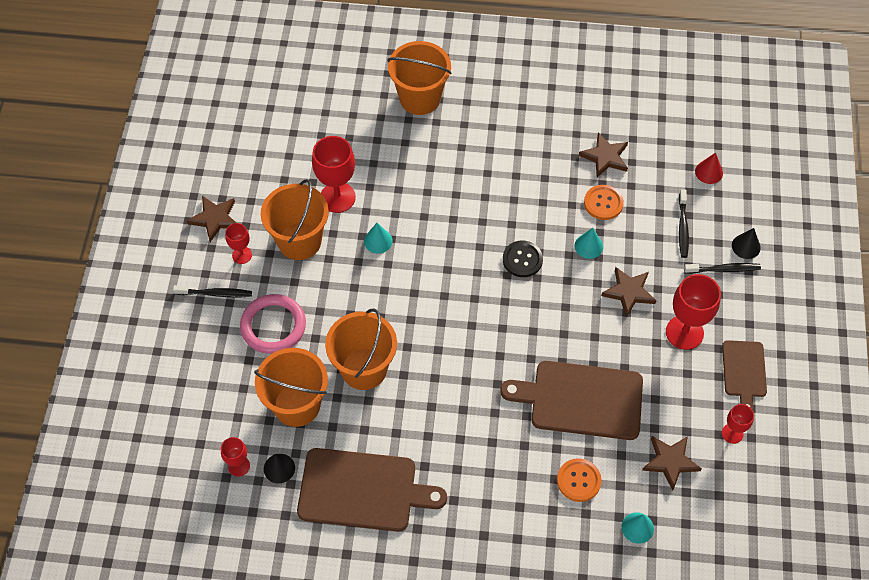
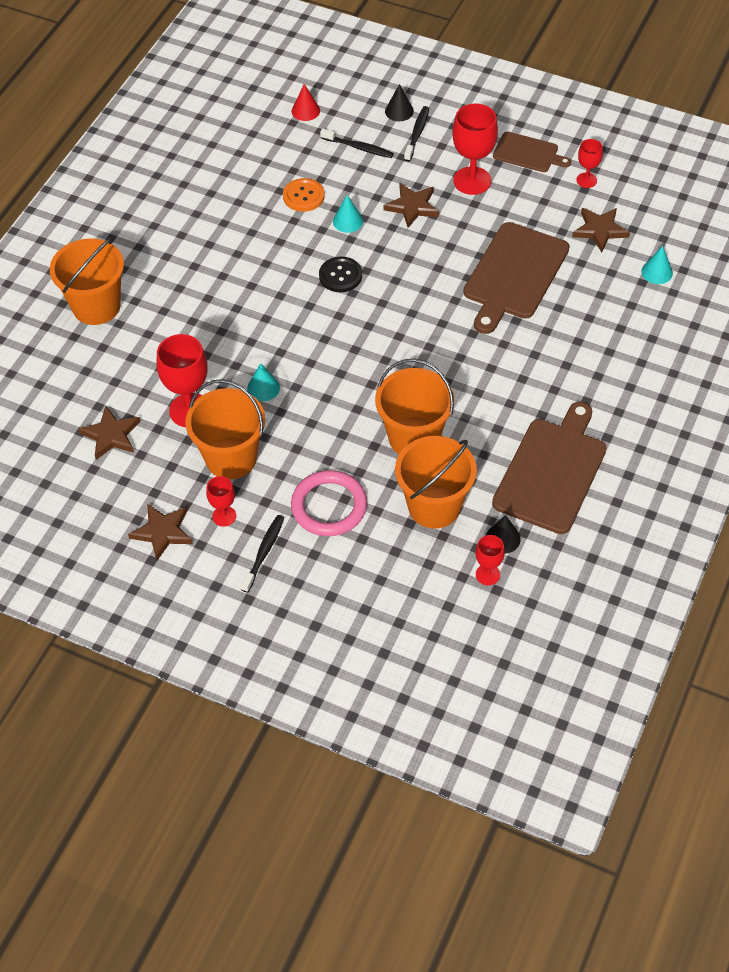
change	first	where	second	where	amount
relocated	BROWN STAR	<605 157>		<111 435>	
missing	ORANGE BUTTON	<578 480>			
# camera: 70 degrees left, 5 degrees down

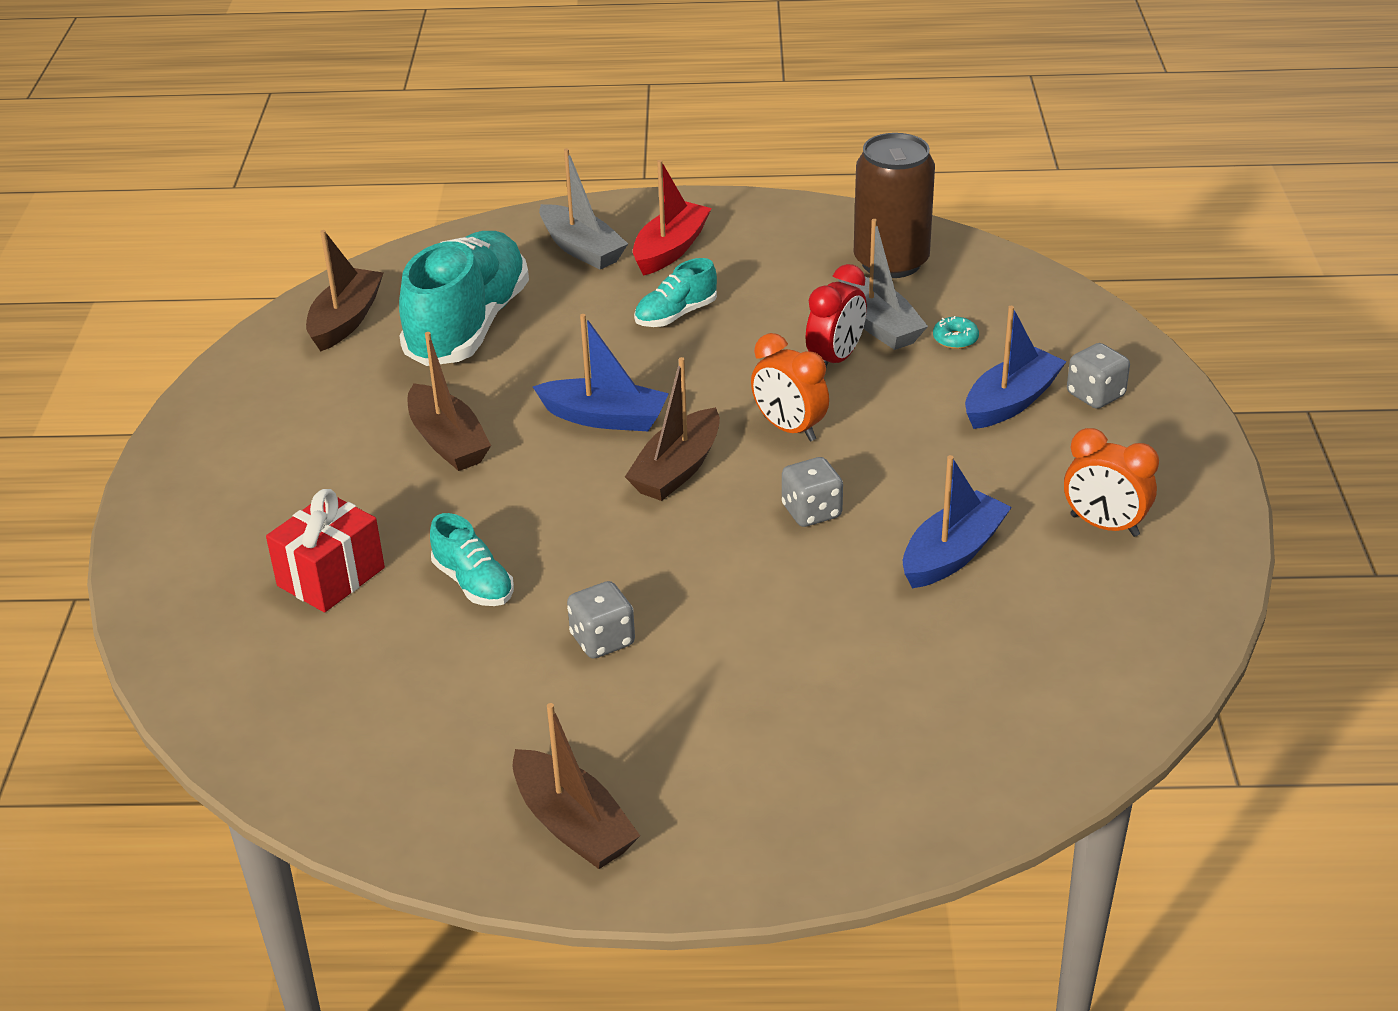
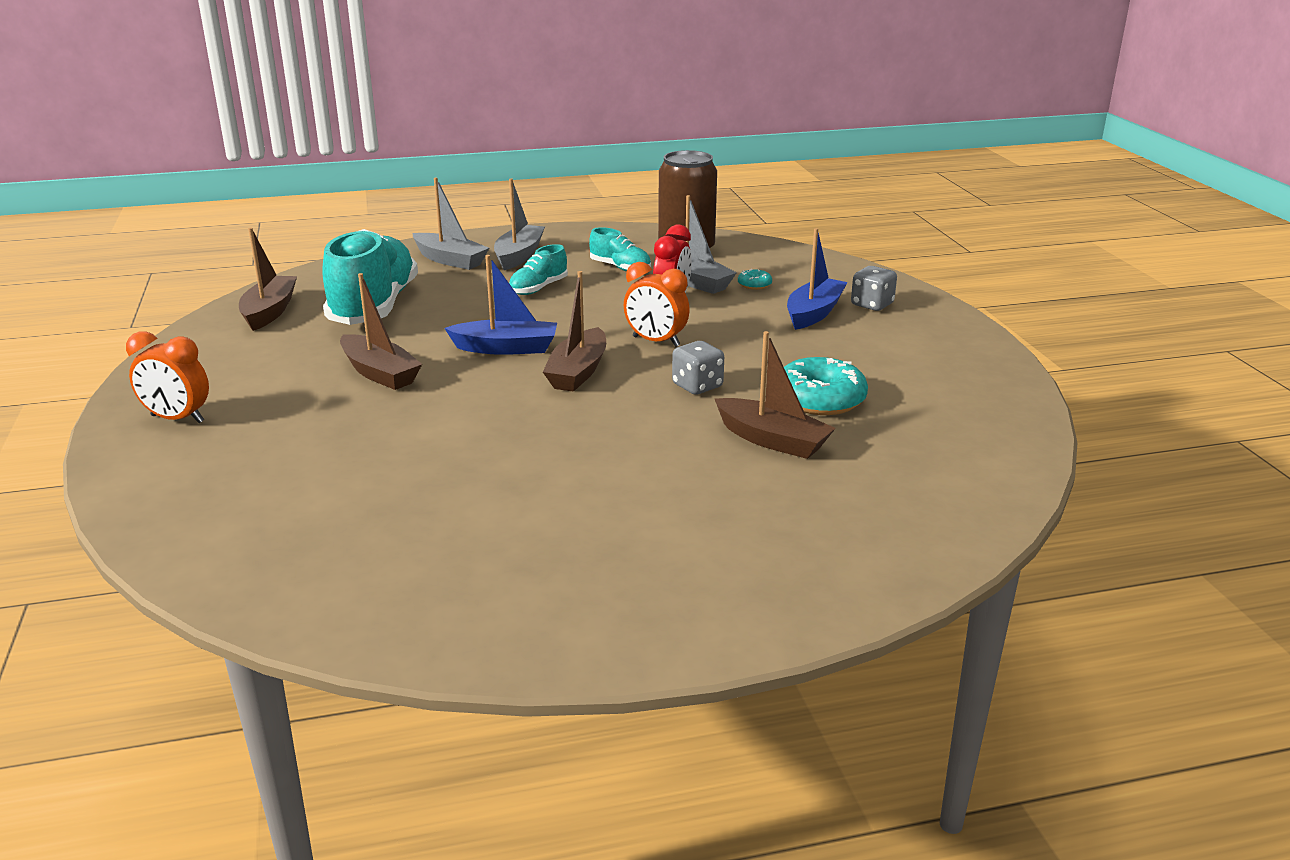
change	first	where	second	where	amount
relocated	ORANGE CLOCK	<1104 525>		<177 419>	
colour	RED BOAT	<670 249>	GREY BOAT	<519 256>	
relocated	TURQUOISE SHOE	<473 583>		<620 268>	
relocated	BROWN BOAT	<573 825>		<772 440>	
exchanged	BLUE BOAT	<952 554>	TURQUOISE DONUT	<820 399>	
missing	RED GIFT	<331 577>			
missing	GREY DICE	<602 640>			
# camera: 15 degrees left, 10 degrees down

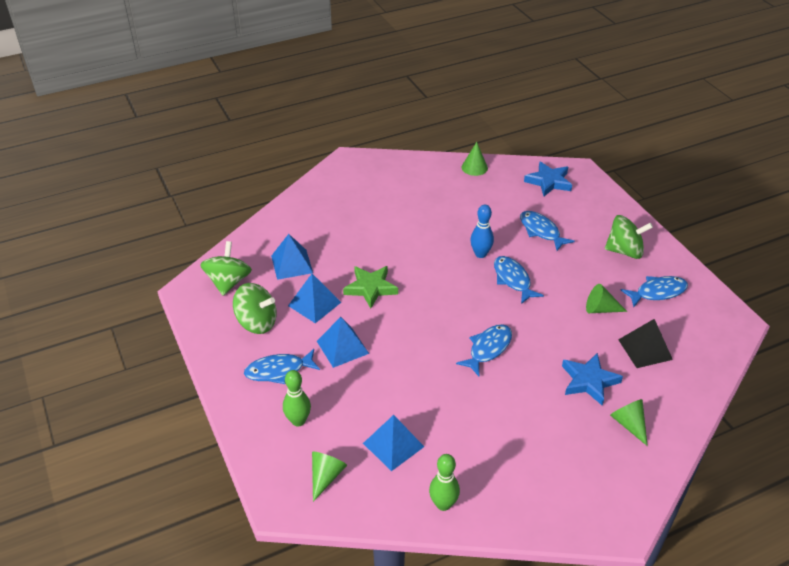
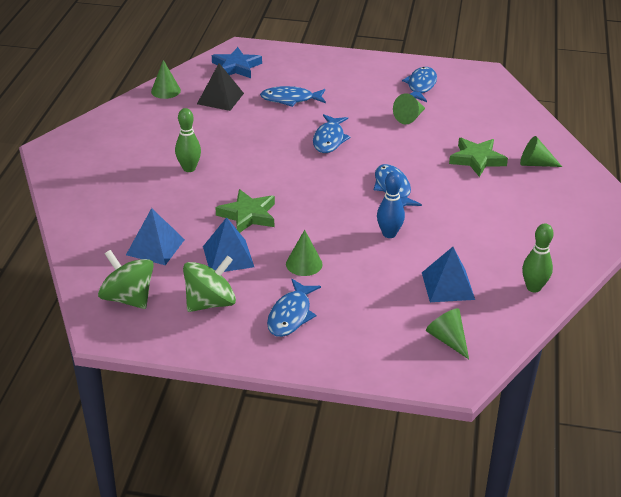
change	first	where	second	where	amount
relocated	GREEN BOWLING PIN	<298 421>		<189 168>	
relocated	BLACK PYRAMID	<645 349>		<220 98>	
exchanged	BLUE PYRAMID	<342 347>	GREEN CONE	<304 264>	
spun	BLUE FISH	<513 279>		<329 139>	90 degrees counterclockwise
relocated	BLUE BOWLING PIN	<480 254>		<389 234>	
colour	BLUE STAR	<589 381>	GREEN STAR	<477 159>	
missing	GREEN SPINNING TOP	<624 251>			
# camera: 55 degrees left, 5 degrees down

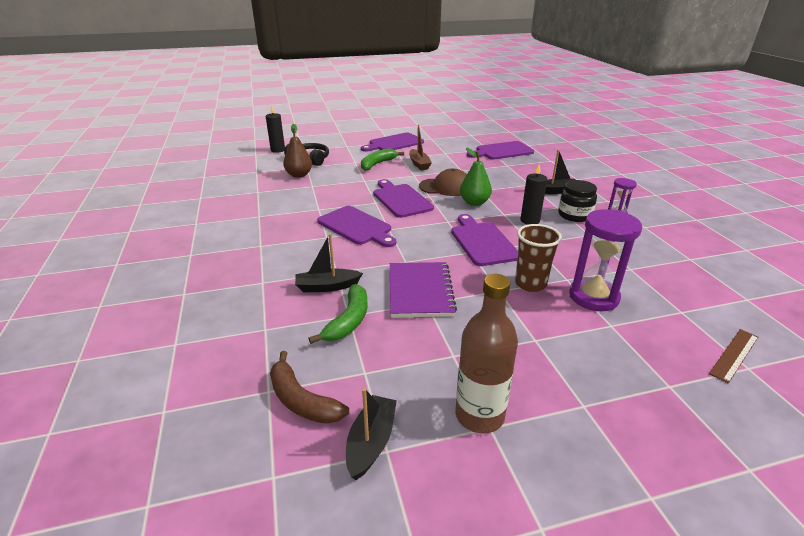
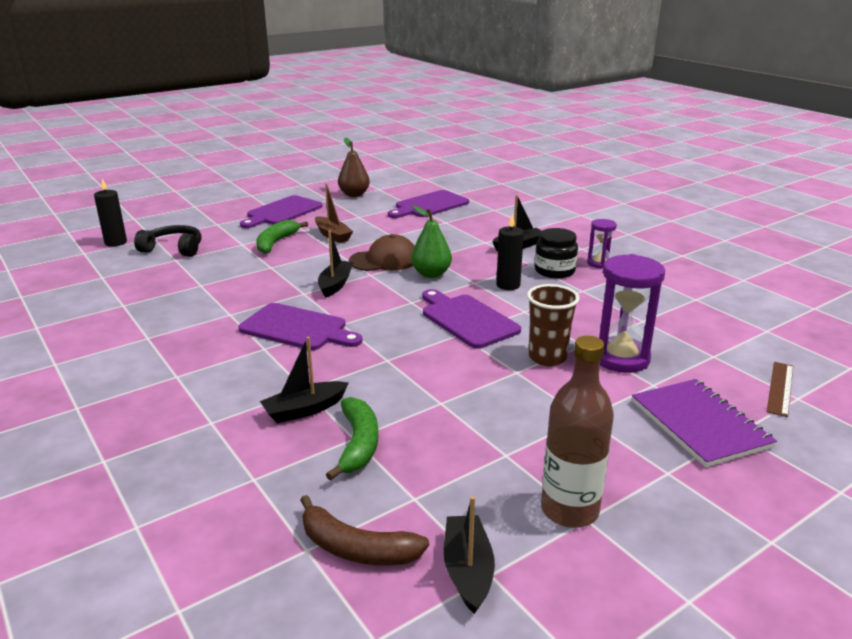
change	first	where	second	where	amount
exchanged	PURPLE CUTTING BOARD	<401 199>	BLACK BOAT	<335 284>	
relocated	BROWN PEAR	<299 175>		<354 194>	
relocated	PURPLE NOTEBOOK	<420 291>		<699 424>	
# camera: 20 degrees left, 5 degrees down

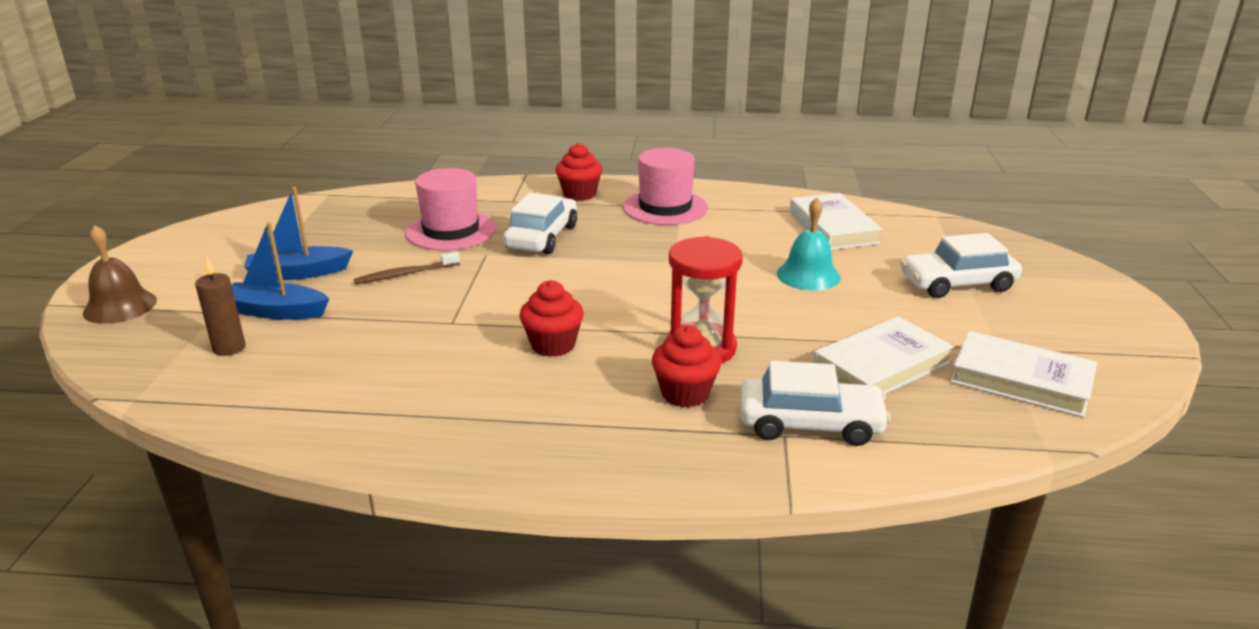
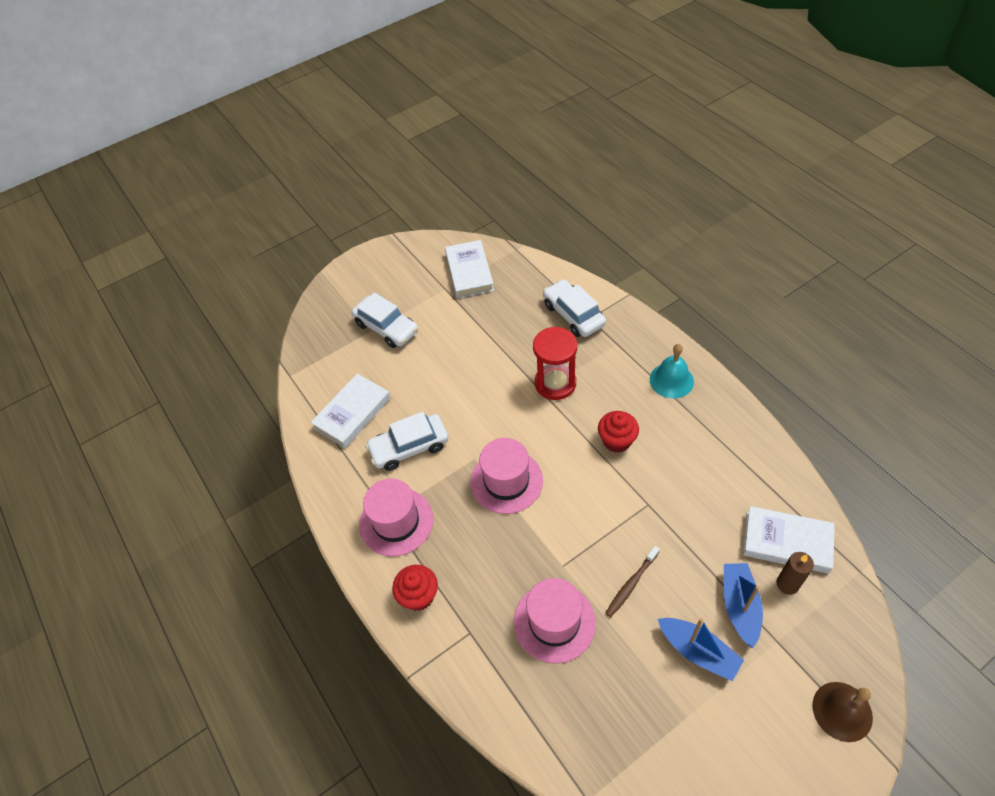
change	first	where	second	where	amount
relocated	WHITE CAR	<541 237>		<409 447>	
appeared			PINK HAT	<506 481>	
spun	BROWN TOOTHBRUSH	<406 274>		<631 584>	105 degrees clockwise
relocated	TURQUOISE BELL	<808 275>		<671 380>	
spun	BLUE BOAT	<276 311>		<739 606>	150 degrees counterclockwise
relocated	WHITE BOOK	<881 366>		<786 542>	
missing	RED CUPCAKE	<685 393>			
# camera: 125 degrees left, 25 degrees up

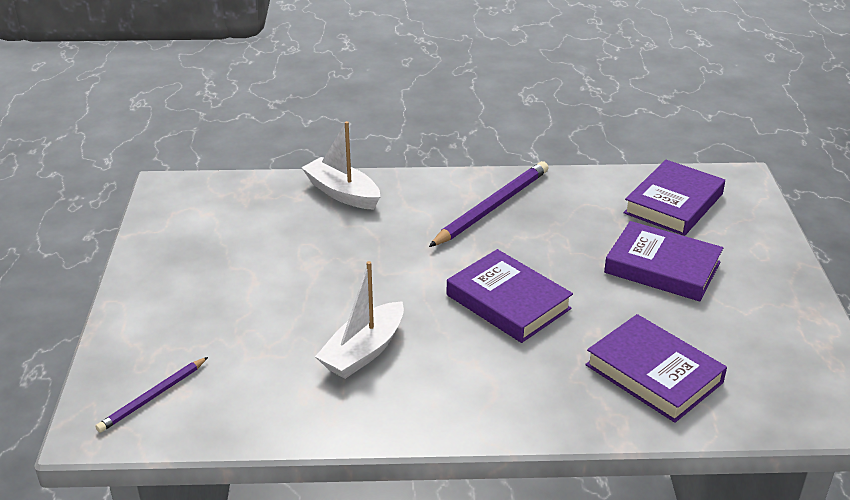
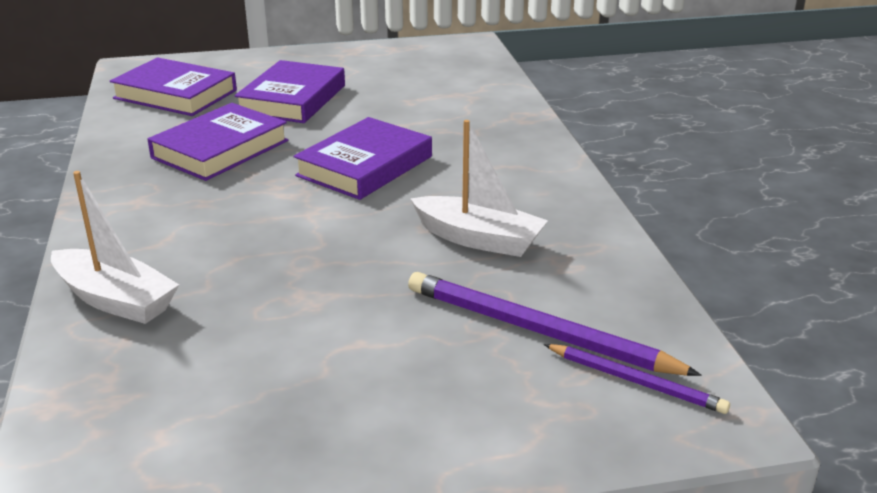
change	first	where	second	where	amount
spun	WHITE BOAT	<342 193>		<115 300>	90 degrees counterclockwise
relocated	PURPLE BOOK	<653 374>		<220 149>	
relocated	PURPLE PENCIL	<492 207>		<538 331>	
# camera: 100 degrees left, 5 degrees down

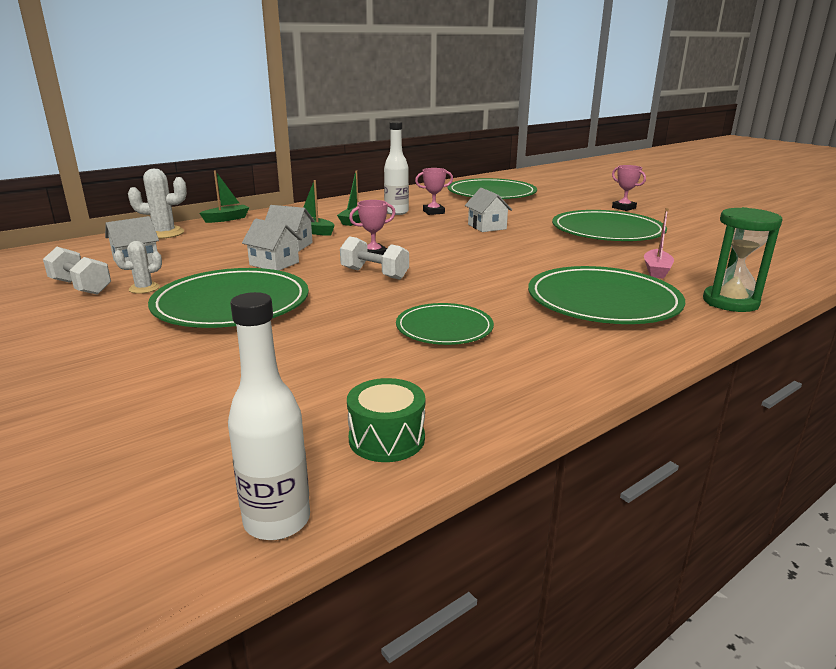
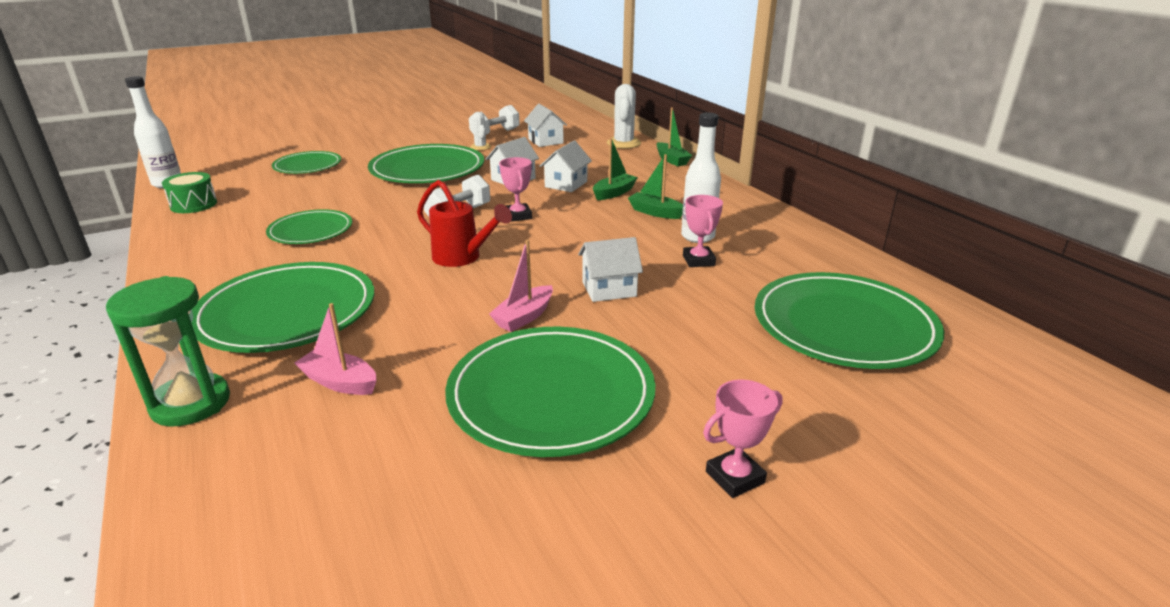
change	first	where	second	where	amount
appeared			GREEN PLATE	<307 166>	
appeared			RED WATERING CAN	<462 258>	
appeared			PINK BOAT	<524 317>	
# camera: 100 degrees right, 5 degrees up

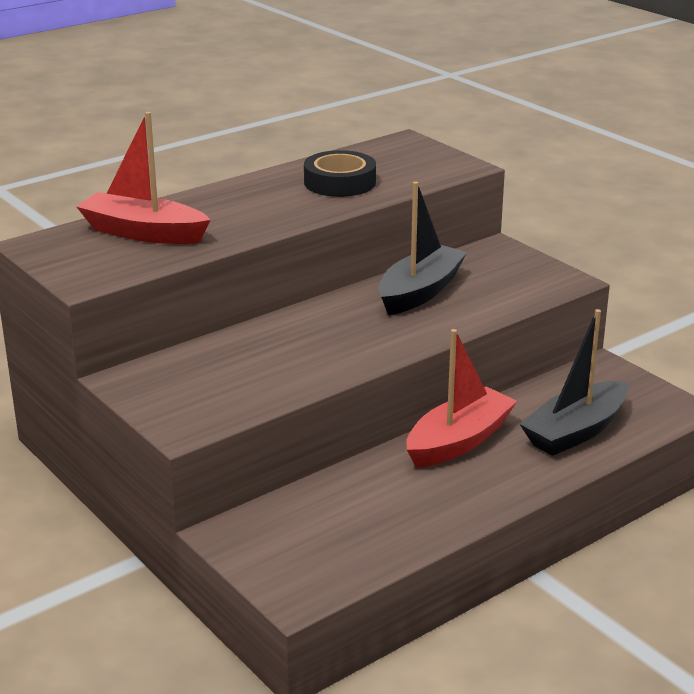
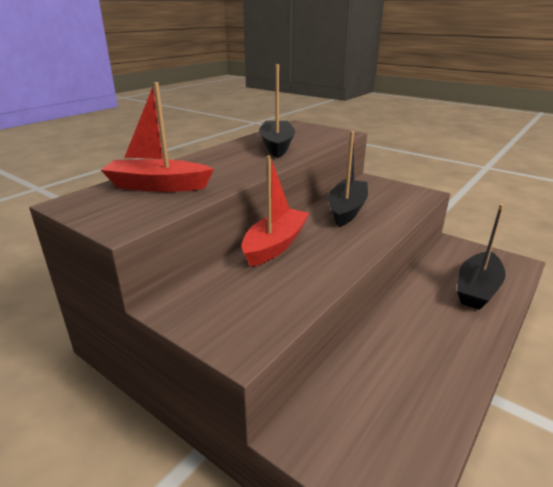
change	first	where	second	where	amount
relocated	RED BOAT	<459 441>		<275 245>	
exchanged	BLACK TAPE	<340 182>	BLACK BOAT	<277 146>	
# camera: 15 degrees left, 0 degrees up

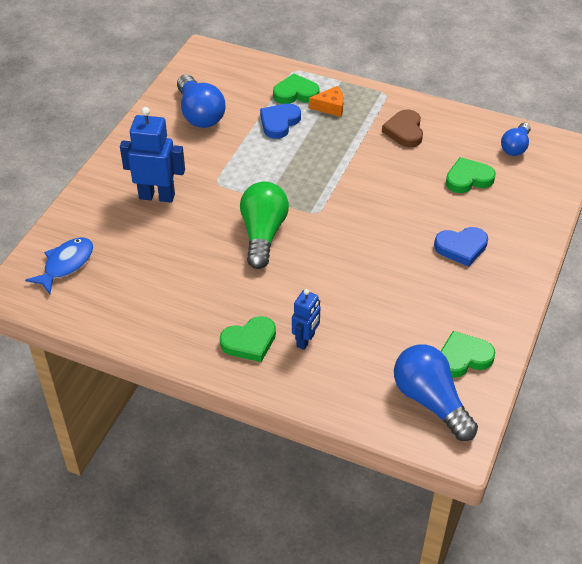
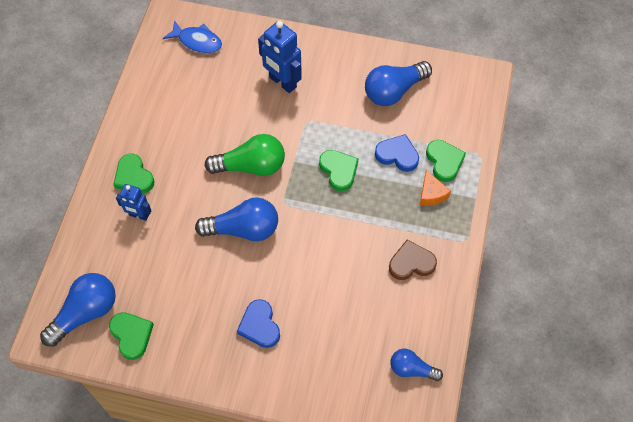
change	first	where	second	where	amount
appeared			BLUE LIGHT BULB	<243 229>	
spun	BLUE ROBOT	<157 196>		<282 82>	135 degrees clockwise
relocated	GREEN HEART	<468 179>		<339 171>	
# camera: 80 degrees right, 15 degrees up

